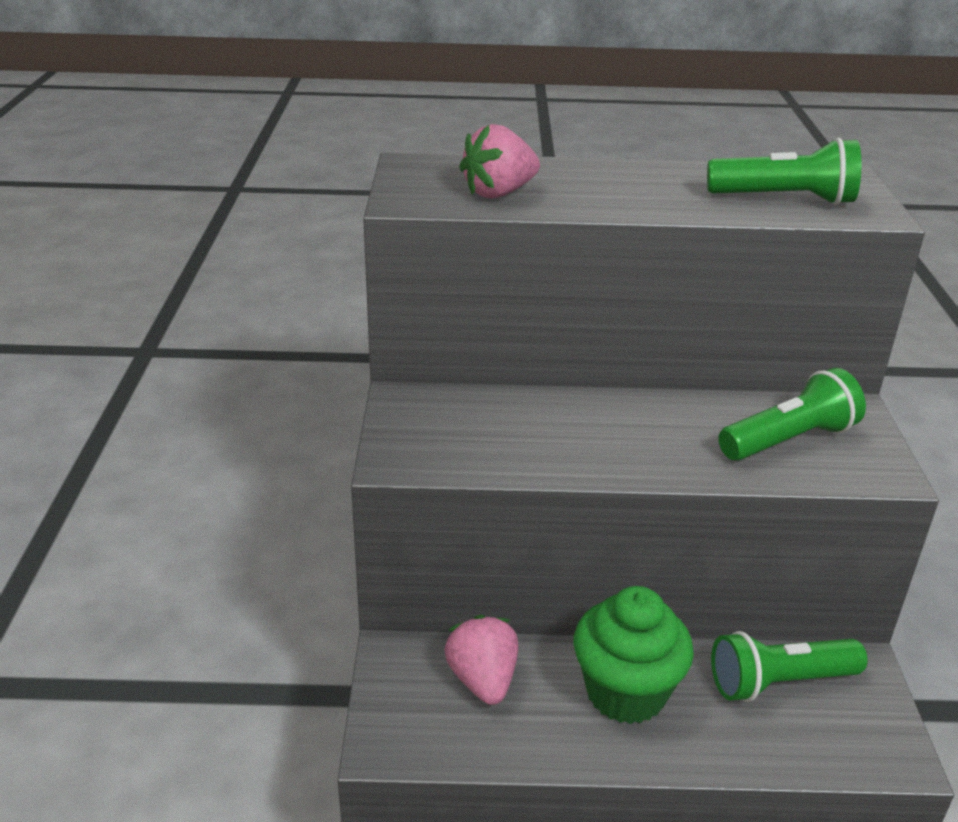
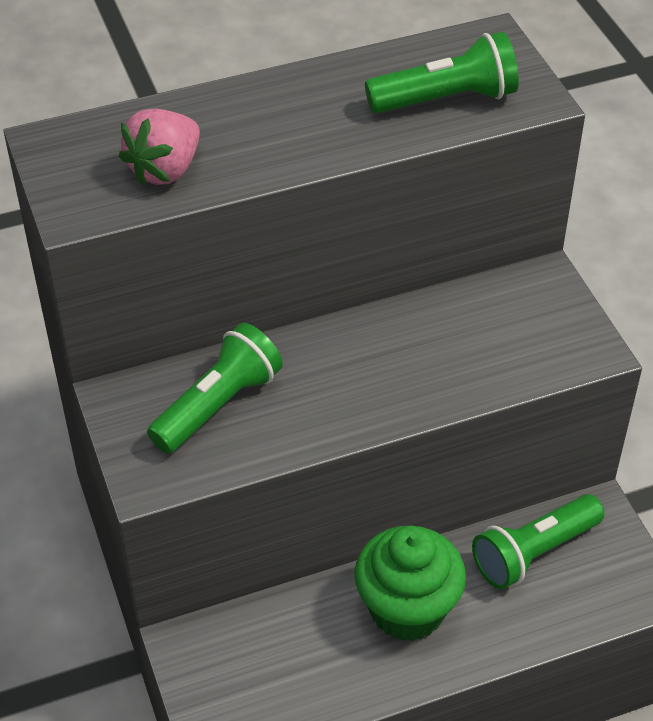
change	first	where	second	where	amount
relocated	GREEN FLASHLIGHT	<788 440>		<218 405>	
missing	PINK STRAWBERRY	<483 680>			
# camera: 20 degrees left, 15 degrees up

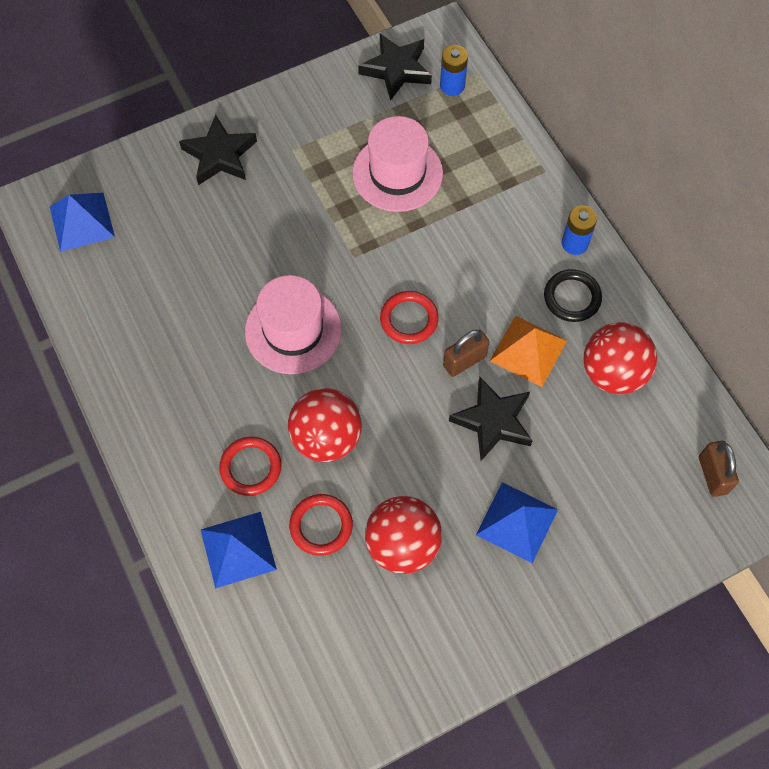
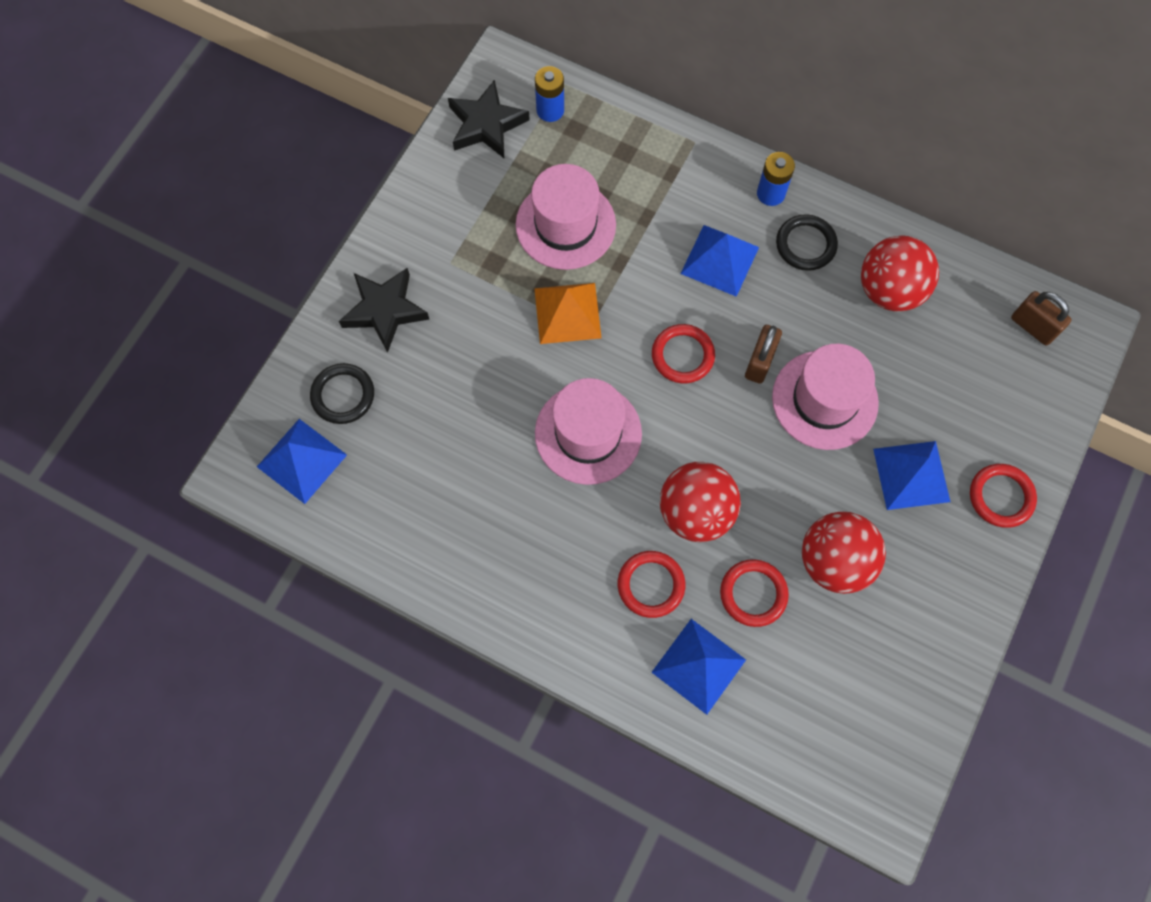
change	first	where	second	where	amount
appeared			BLACK RING	<343 395>	
relocated	ORANGE PYRAMID	<528 351>		<567 313>	
appeared			BLUE PYRAMID	<720 260>	
exchanged	BLACK STAR	<493 421>	PINK HAT	<824 400>	
appeared			RED RING	<1001 497>	
# camera: 35 degrees left, 5 degrees up

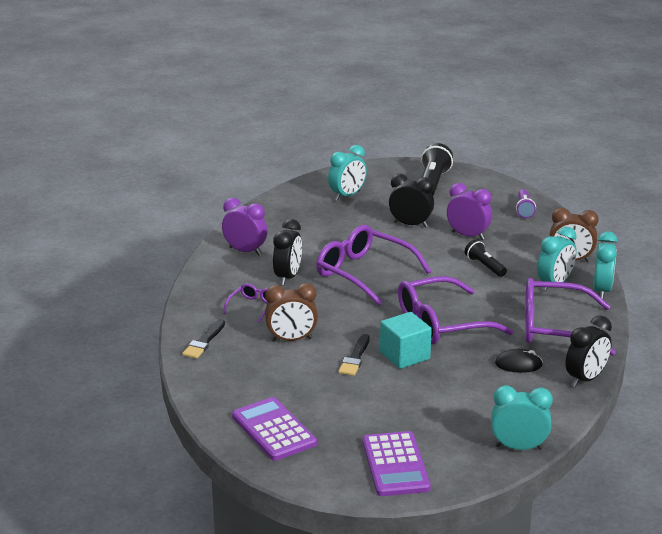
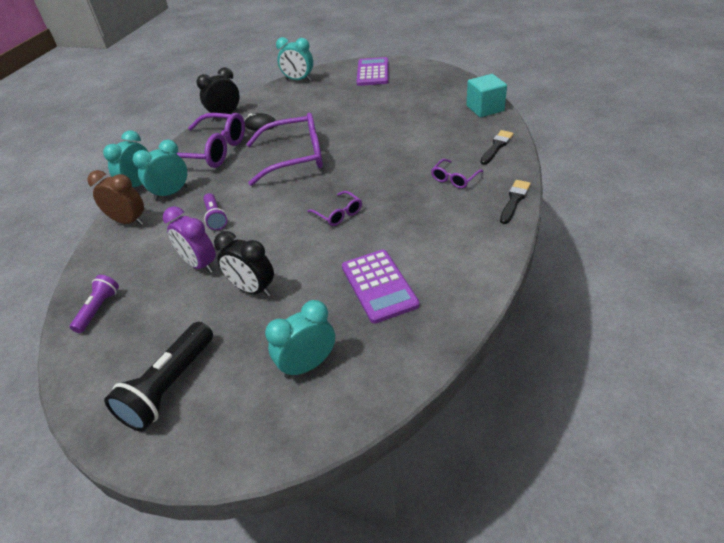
change	first	where	second	where	amount
colour	BLACK FLASHLIGHT	<484 266>	PURPLE FLASHLIGHT	<215 217>	
size	PURPLE GLASSES	<364 273>		<338 214>	x0.47
relocated	PURPLE CALCULATOR	<274 430>		<379 286>	
relocated	TURQUOISE CUBE	<404 356>		<485 108>	
relocated	BLACK BRUSH	<355 358>		<514 200>	
missing	PURPLE CLOCK	<245 251>			
missing	BROWN CLOCK	<291 340>			
missing	BLACK CLOCK	<288 277>			
# camera: 165 degrees left, 15 degrees up

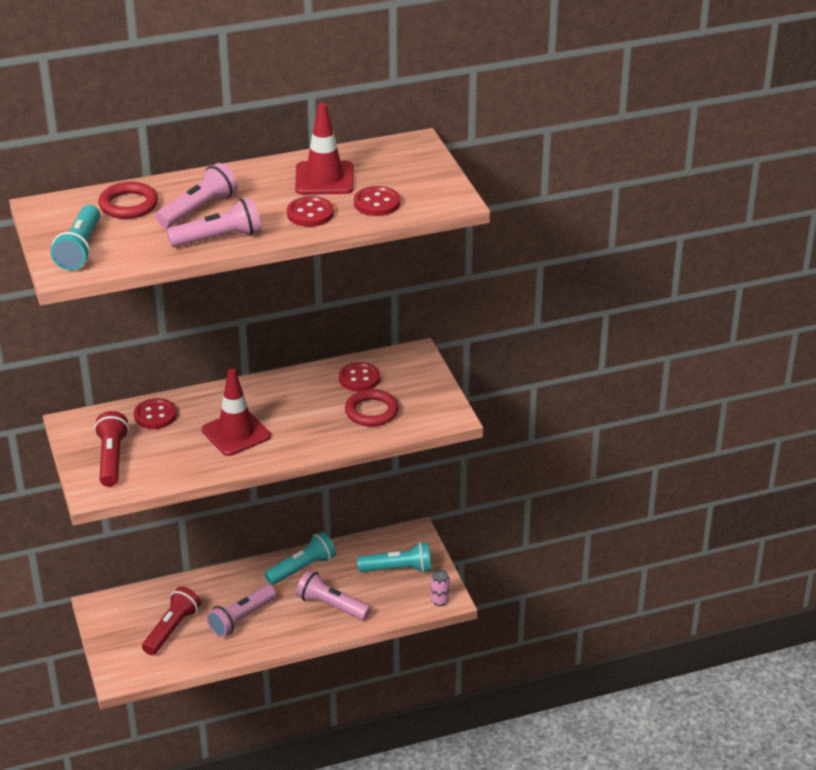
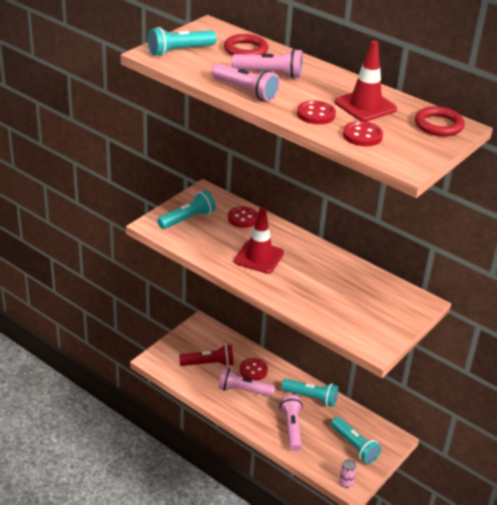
change	first	where	second	where	amount
colour	RED FLASHLIGHT	<112 459>	TURQUOISE FLASHLIGHT	<187 219>	
relocated	RED BUTTON	<359 378>		<253 370>	
relocated	RED RING	<371 411>		<438 125>	
# camera: 55 degrees right, 0 degrees up

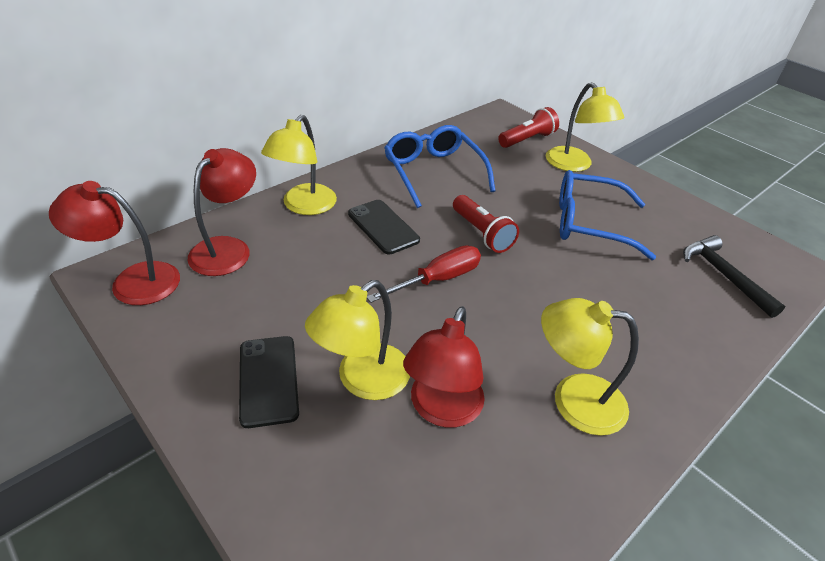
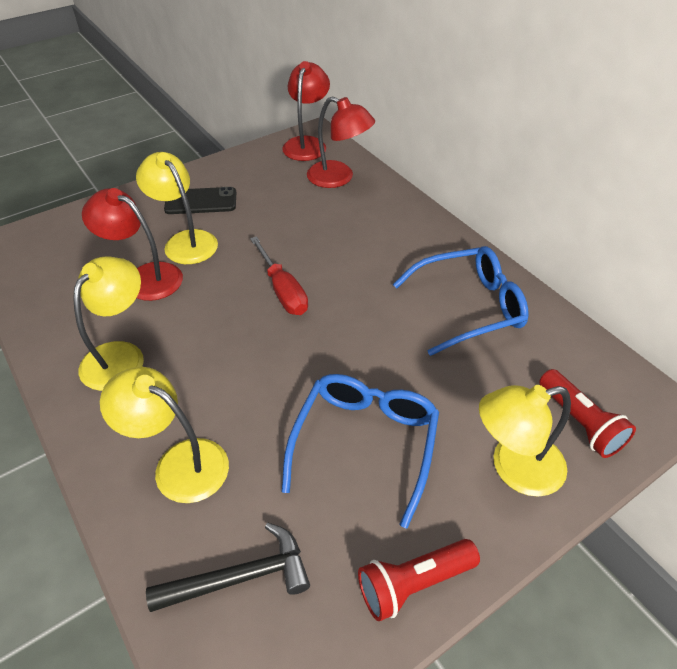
change	first	where	second	where	amount
relocated	YELLOW LAMP	<304 206>		<179 463>	
relocated	RED FLASHLIGHT	<482 233>		<413 583>	
missing	BLACK PHONE	<383 227>			
# camera: 100 degrees right, 5 degrees up

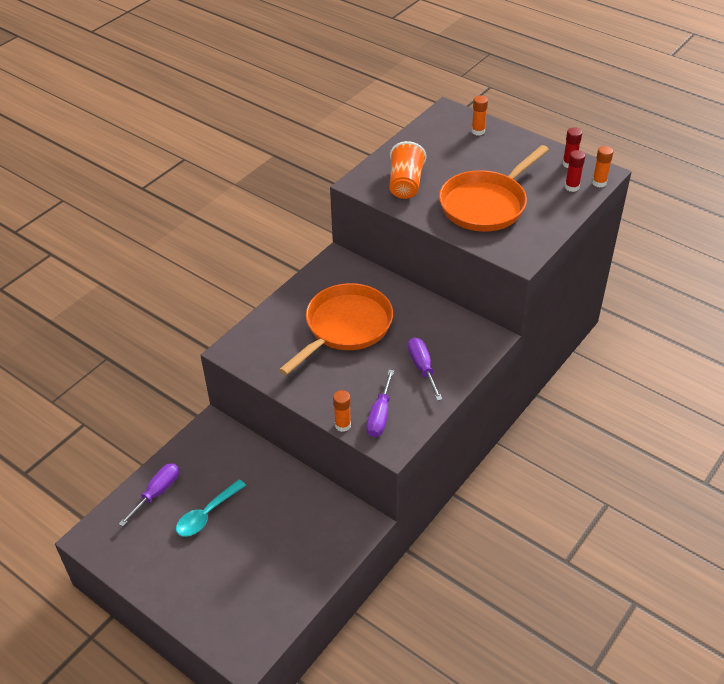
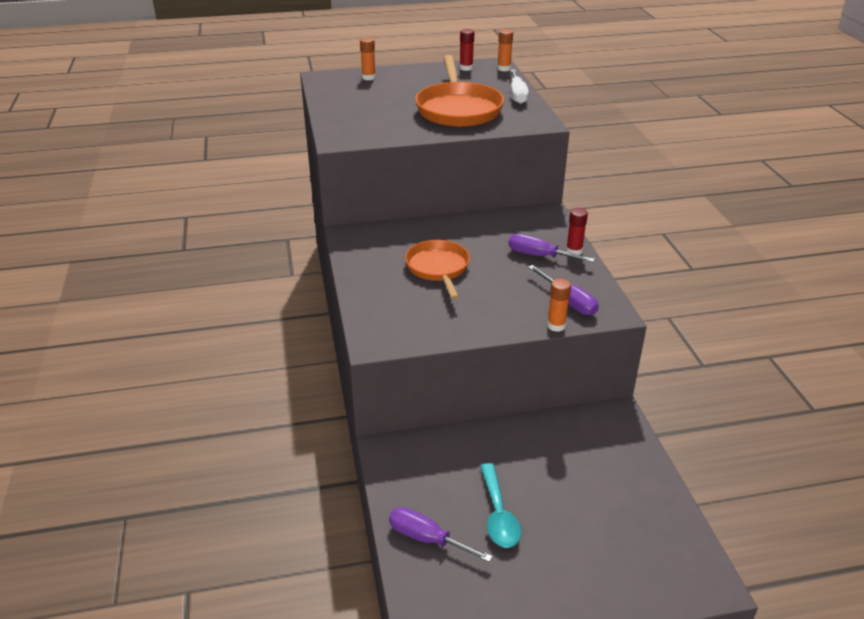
change	first	where	second	where	amount
spun	PURPLE SCREWDRIVER	<157 493>		<427 538>	45 degrees counterclockwise
size	ORANGE PAN	<345 327>		<438 268>	x0.66
appeared			WHITE SCREWDRIVER	<517 95>	
relocated	RED GLUE STICK	<572 187>		<574 251>	
missing	ORANGE CUP	<406 184>			
# camera: 50 degrees left, 10 degrees down

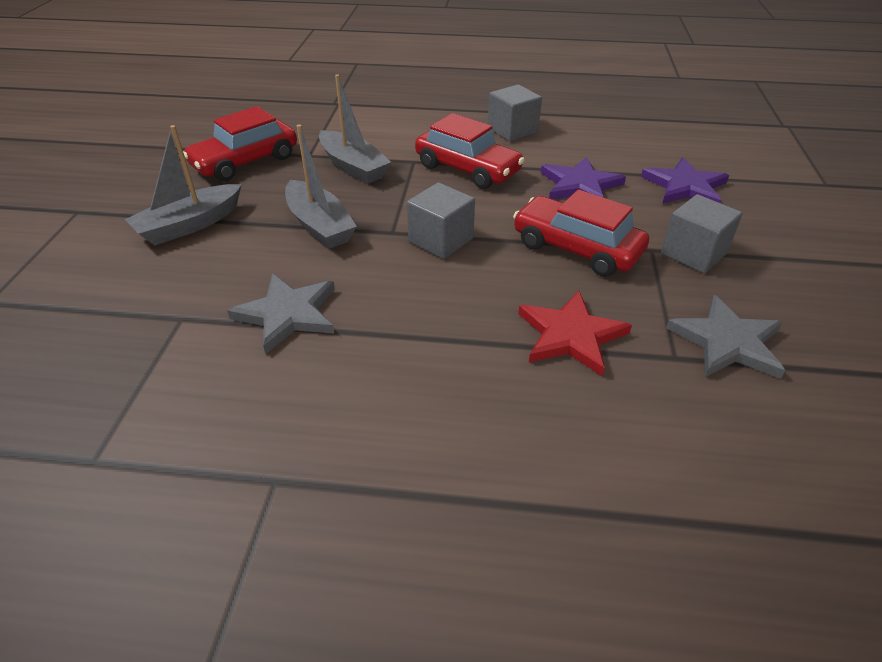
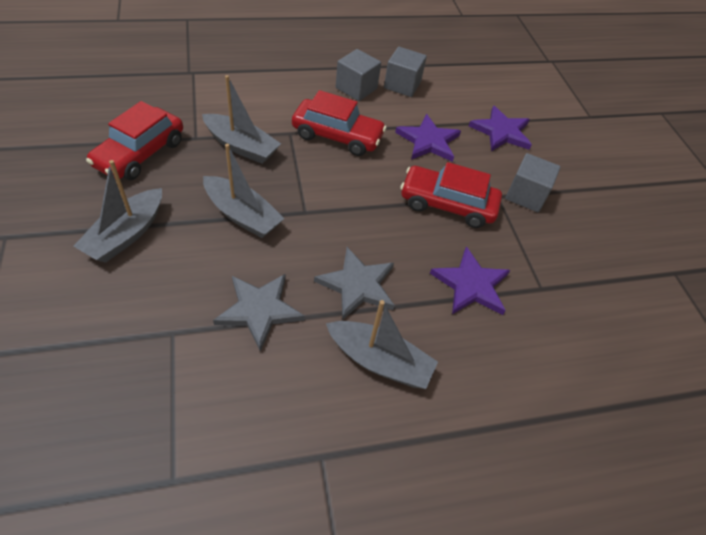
change	first	where	second	where	amount
relocated	GREY STAR	<727 342>		<357 285>	
appeared			GREY BOAT	<379 361>	
relocated	GREY CUBE	<441 240>		<402 85>	
colour	RED STAR	<570 335>	PURPLE STAR	<471 285>	
# camera: 25 degrees left, 10 degrees up

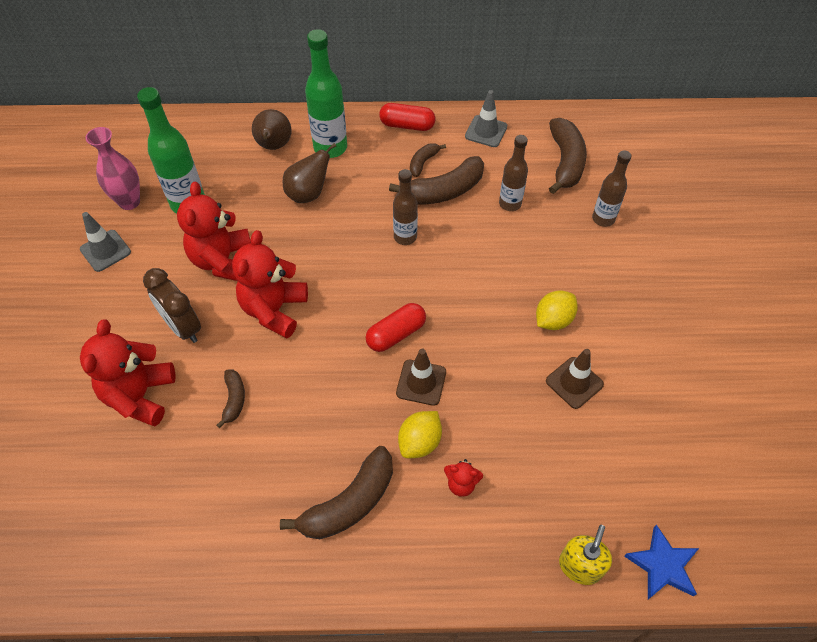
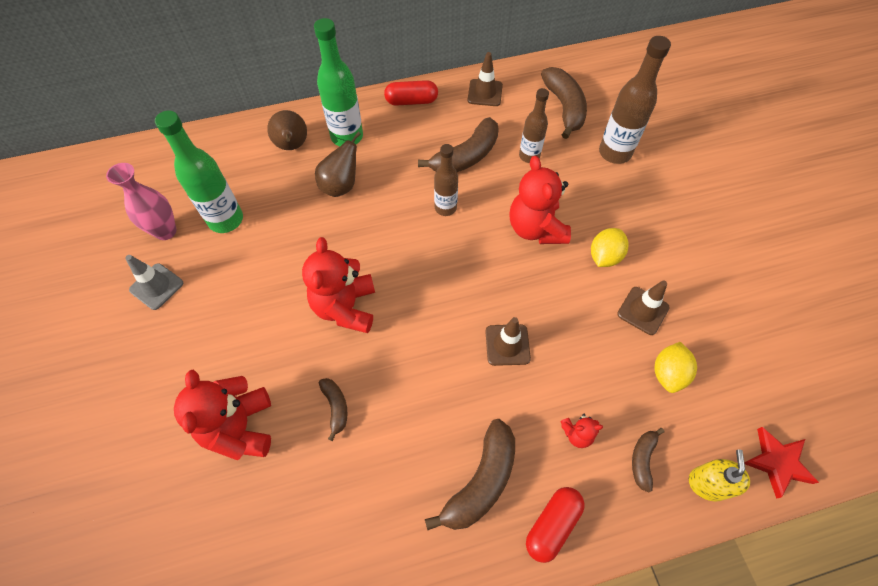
change	first	where	second	where	amount
colour	GREY TRAFFIC CONE	<486 131>	BROWN TRAFFIC CONE	<485 93>	
relocated	RED TEDDY BEAR	<222 261>		<536 228>	
relocated	RED CAPSULE	<396 334>		<552 525>	
size	BROWN BOTTLE	<603 219>		<614 152>	x1.58
relocated	BROWN BANANA	<423 162>		<642 459>	
relocated	YELLOW LEMON	<420 442>		<668 373>	
colour	BLUE STAR	<662 565>	RED STAR	<777 462>	
missing	BROWN CLOCK	<183 327>			
# camera: 15 degrees left, 5 degrees up

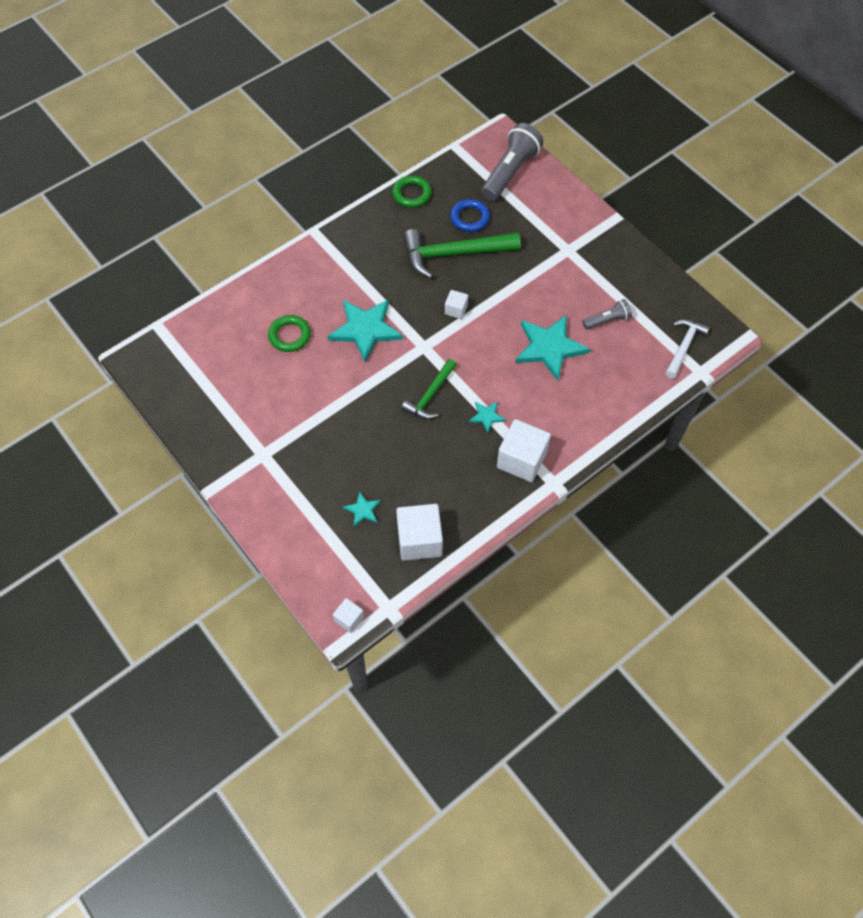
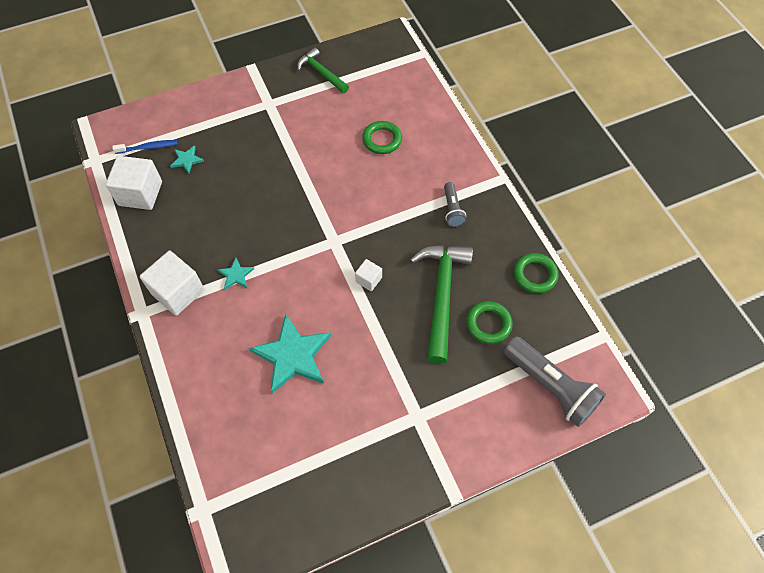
change	first	where	second	where	amount
appeared			BLUE TOOTHBRUSH	<148 147>	
relocated	GREEN HAMMER	<430 395>		<321 73>	
relocated	GREY FLASHLIGHT	<607 320>		<452 209>	
colour	BLUE RING	<470 218>	GREEN RING	<488 324>	
missing	TURQUOISE STAR	<365 329>			
missing	WHITE CUBE	<349 619>			
missing	WHITE HAMMER	<684 347>			
# camera: 105 degrees right, 0 degrees up

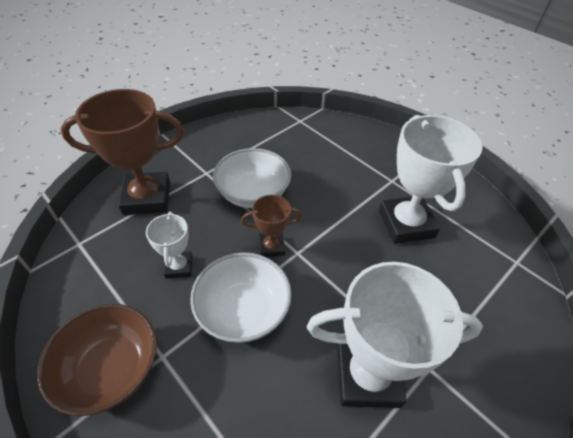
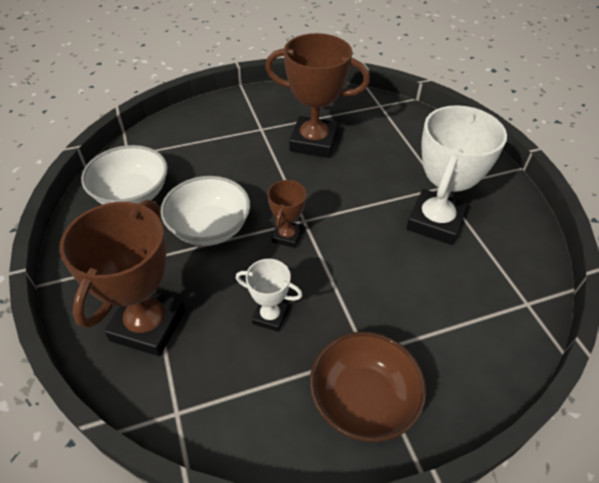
change	first	where	second	where	amount
relocated	WHITE BOWL	<243 310>		<132 194>	
colour	WHITE TROPHY	<406 224>	BROWN TROPHY	<313 142>	
# camera: 65 degrees left, 0 degrees up

